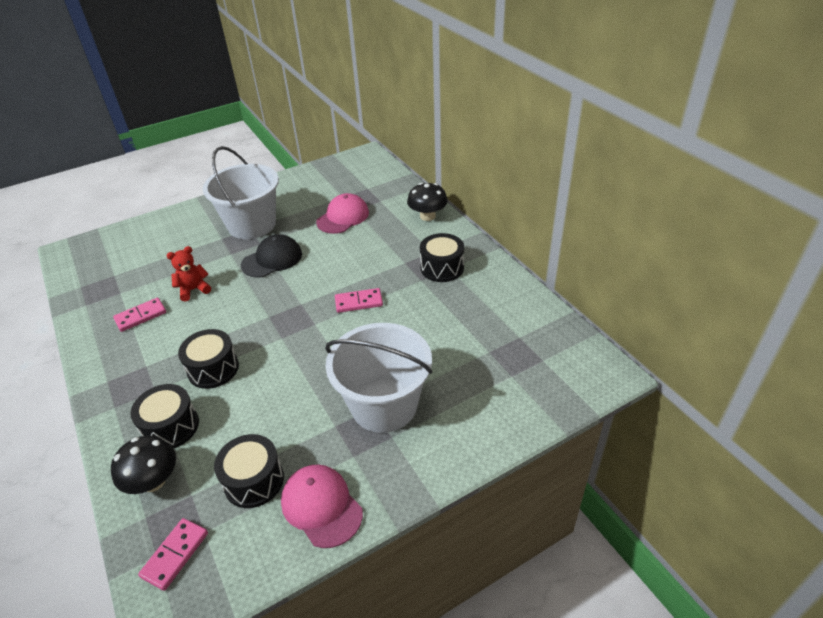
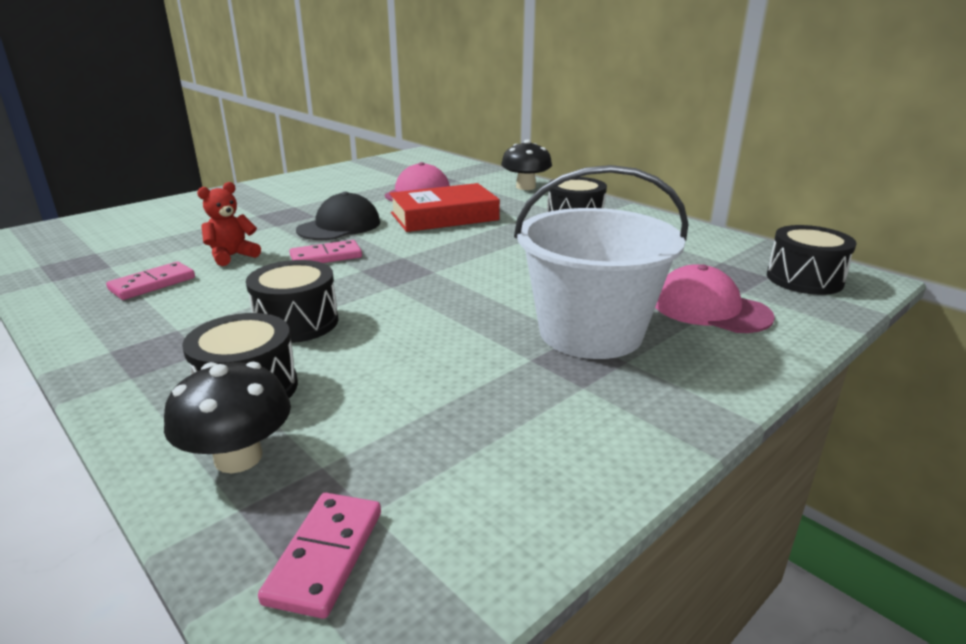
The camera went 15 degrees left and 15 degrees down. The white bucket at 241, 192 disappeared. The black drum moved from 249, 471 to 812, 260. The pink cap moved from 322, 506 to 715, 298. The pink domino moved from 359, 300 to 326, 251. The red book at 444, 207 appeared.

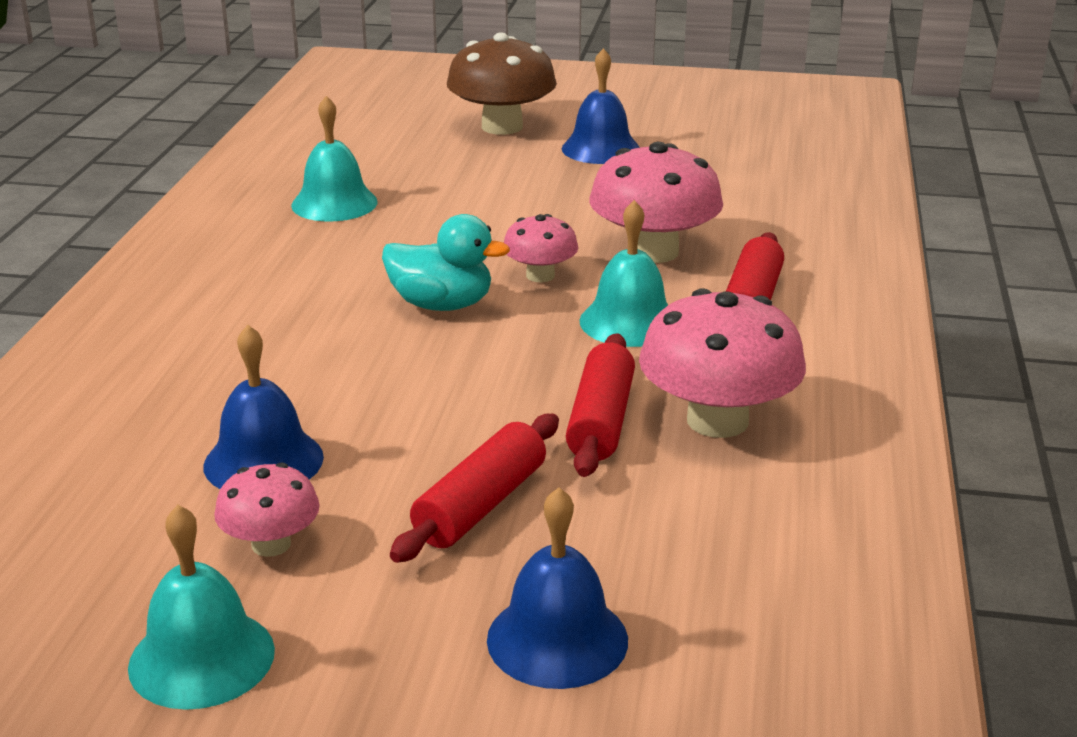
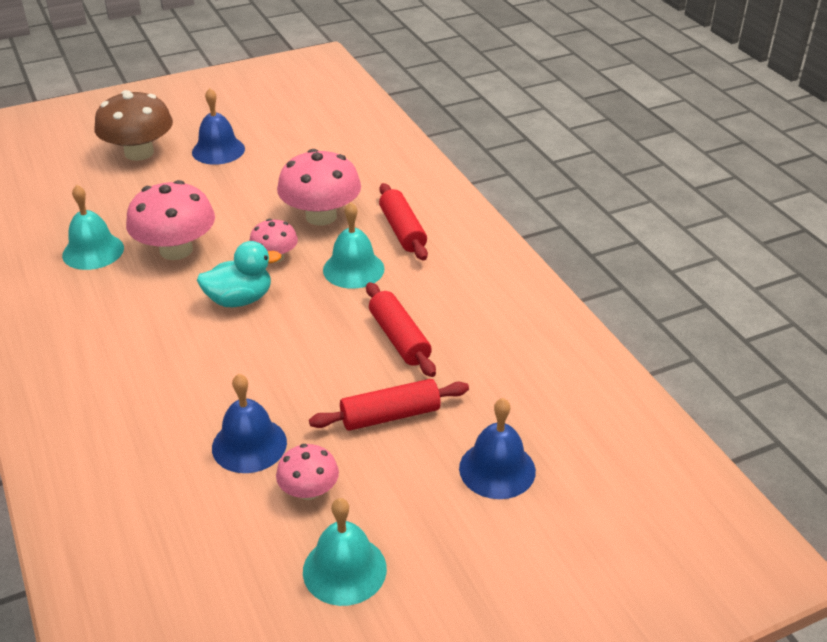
The camera went 35 degrees left and 10 degrees up. The red rolling pin at 474, 488 turned 75 degrees clockwise. The pink mushroom moved from 722, 363 to 170, 220.

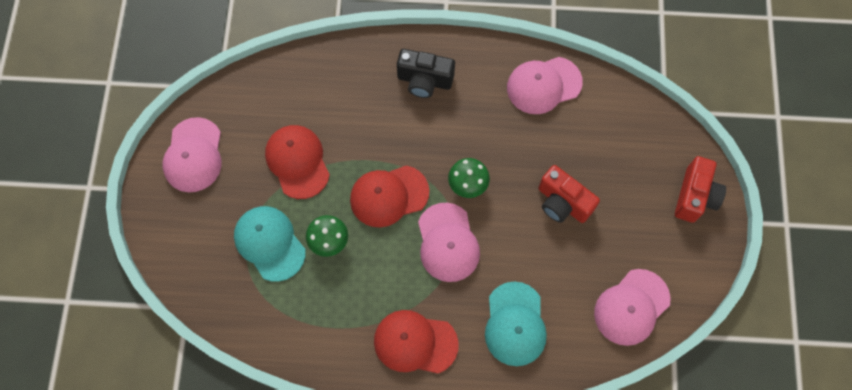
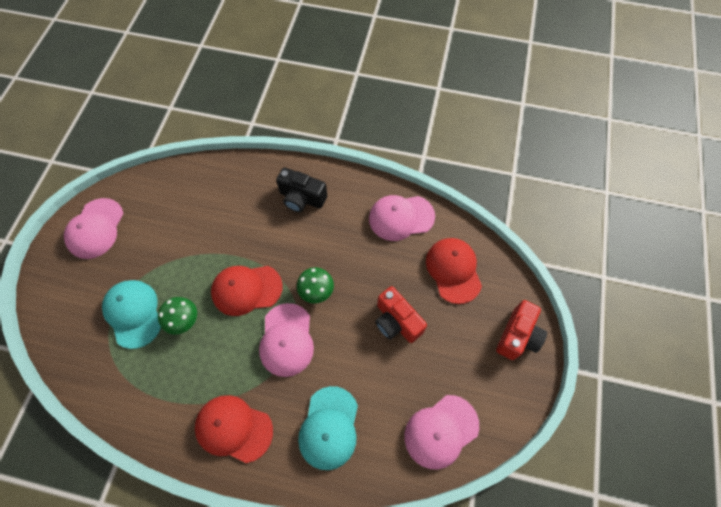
The camera went 10 degrees right and 5 degrees down. The red cap moved from 297, 162 to 454, 271.

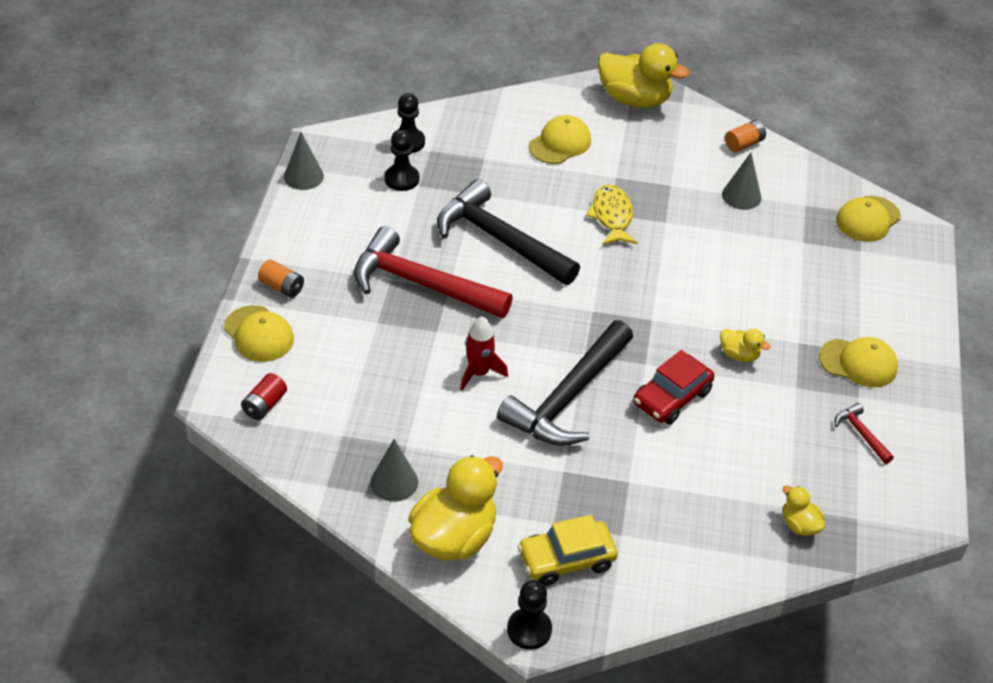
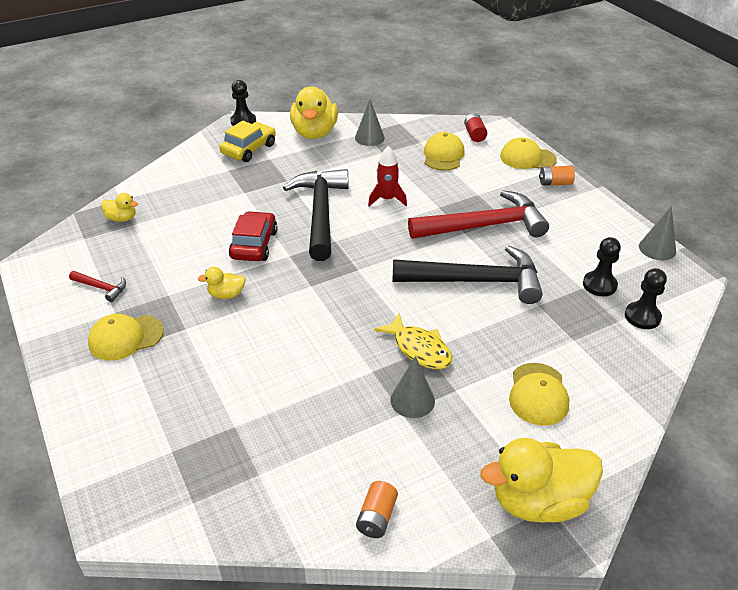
The camera went 145 degrees right and 5 degrees down. The grey cone moved from 741, 181 to 412, 387. The yellow cap moved from 868, 219 to 444, 151.

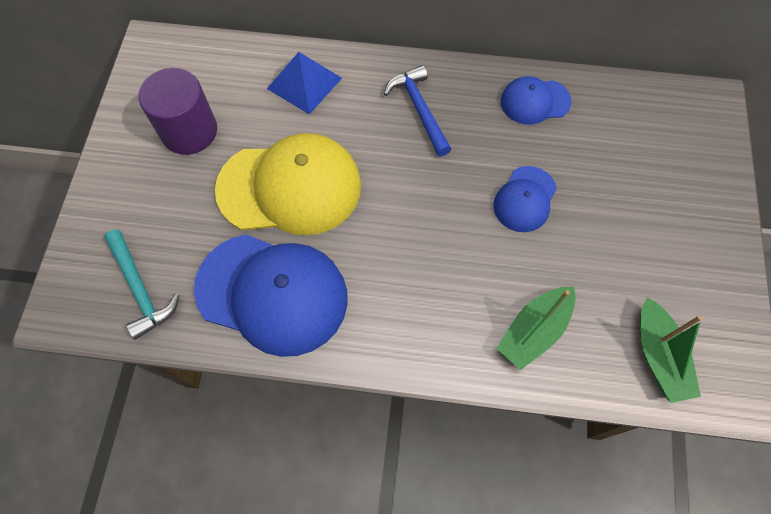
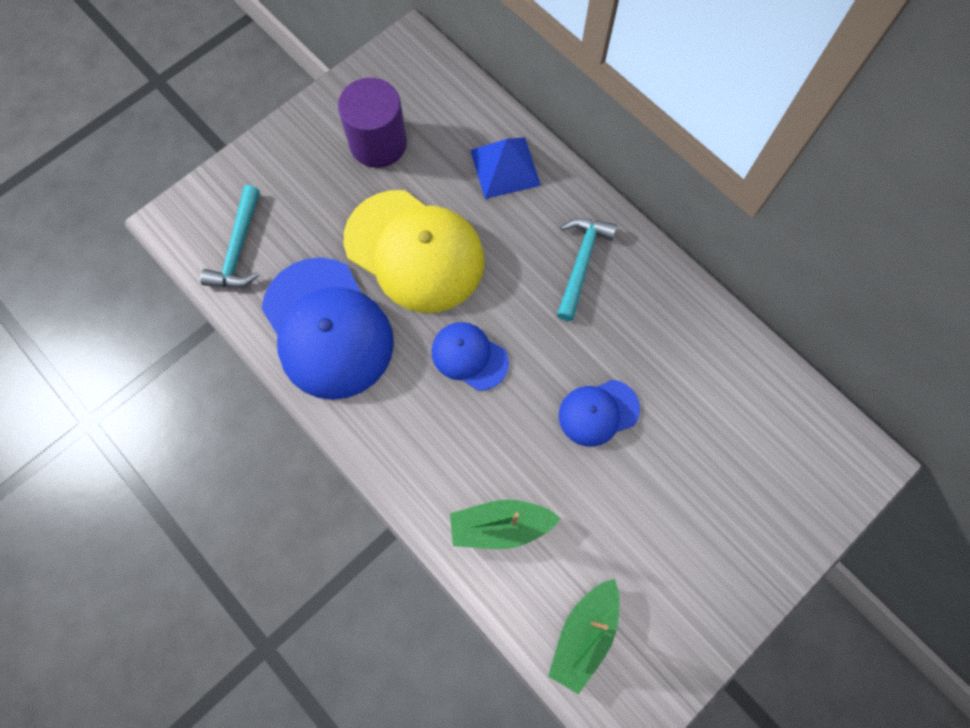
The camera went 40 degrees right and 5 degrees up. The blue hammer at 417, 111 became the turquoise hammer at 587, 269. The blue cap moved from 536, 100 to 470, 356.

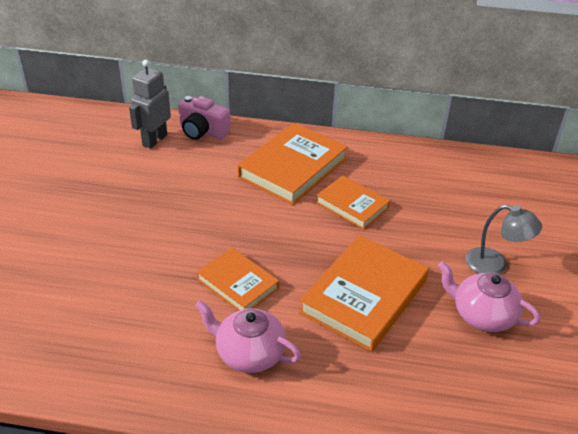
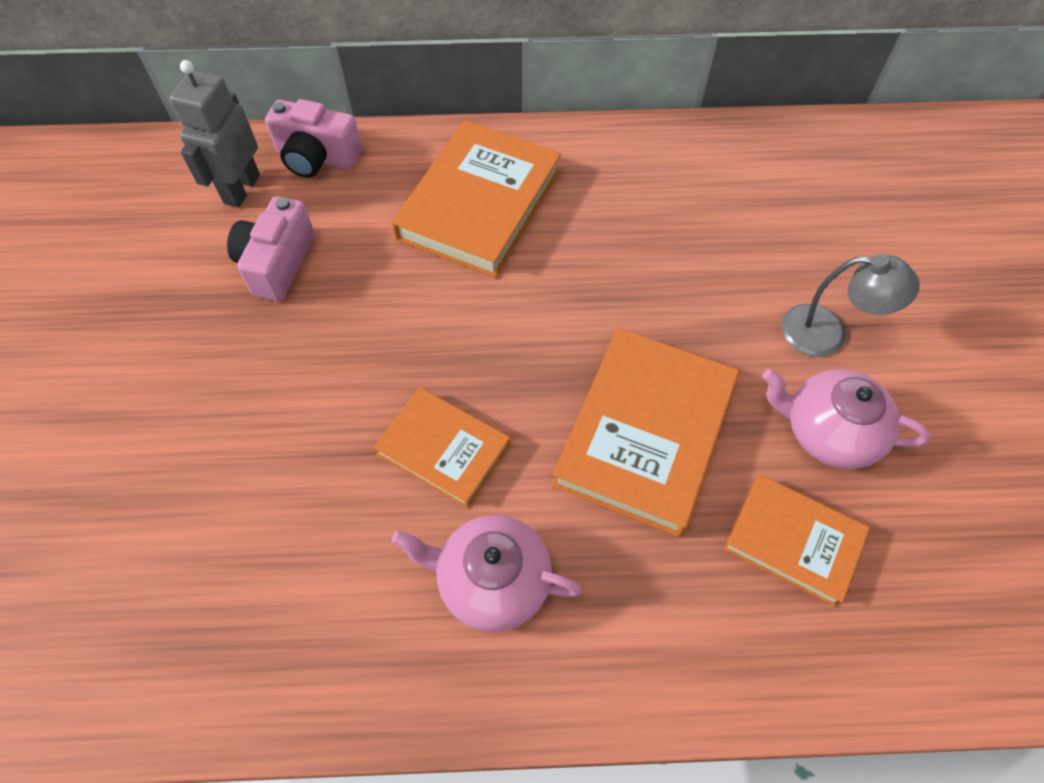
The camera went 10 degrees left and 20 degrees up. The orange book moved from 353, 202 to 797, 540. The pink camera at 270, 248 appeared.

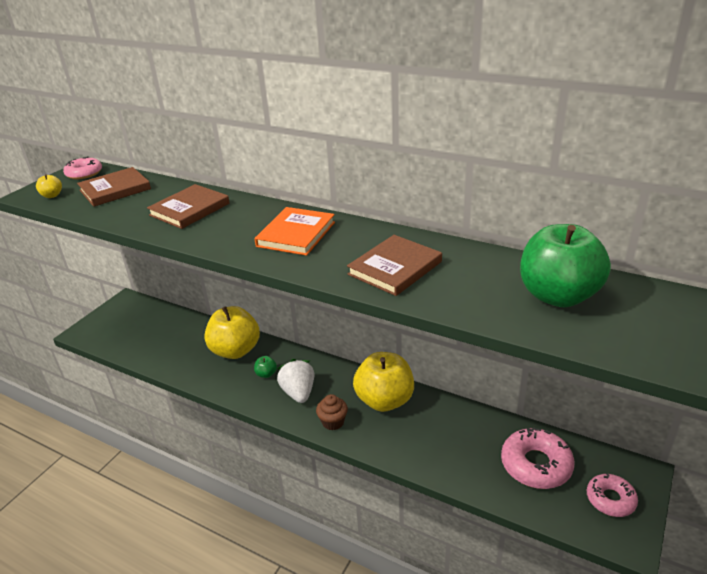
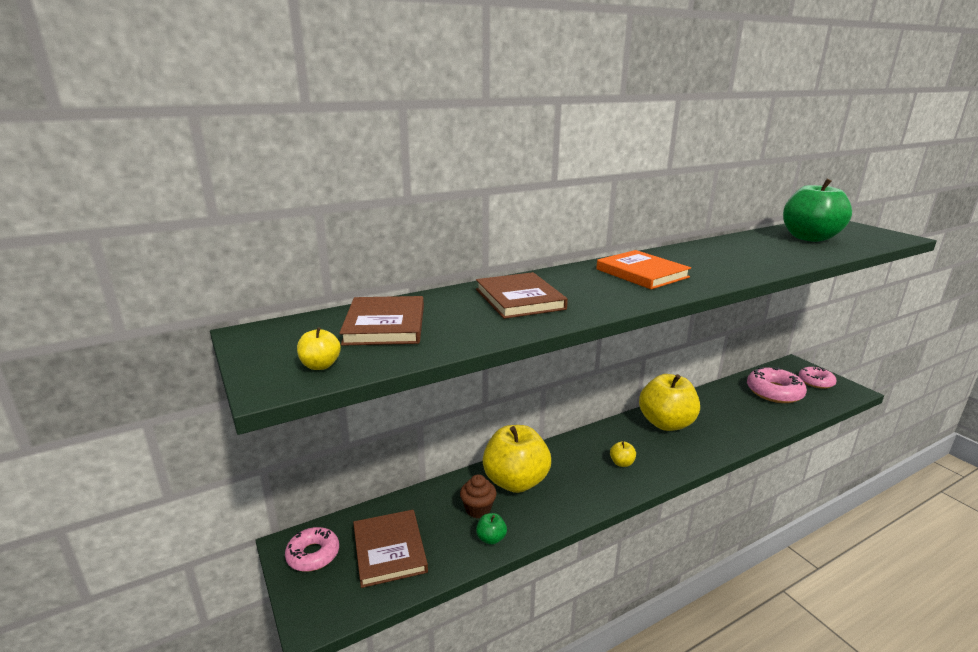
The camera went 60 degrees left and 10 degrees down. The pink donut moved from 82, 167 to 312, 549. The green apple moved from 265, 367 to 491, 529. The white strawberry at 295, 381 was replaced by the yellow apple at 623, 454. The brown cupcake moved from 332, 412 to 478, 496. The brown book moved from 394, 265 to 390, 549.

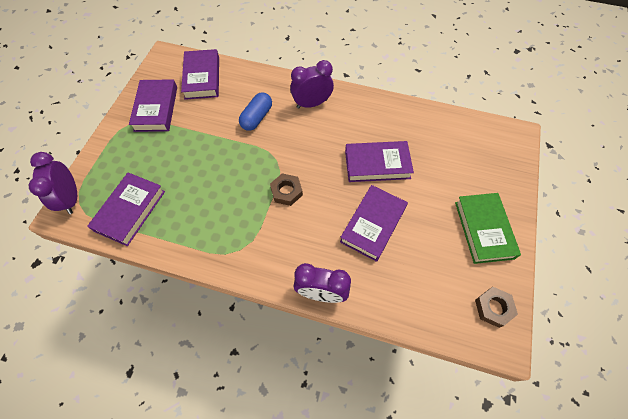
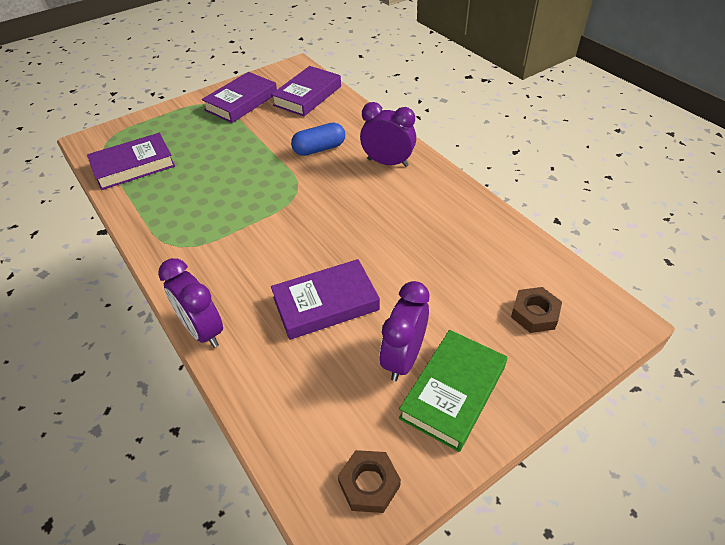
The camera went 40 degrees right and 15 degrees down. The purple clock moved from 53, 183 to 404, 331. The brown nut moved from 286, 189 to 536, 310. The purple book at 379, 161 disappeared.

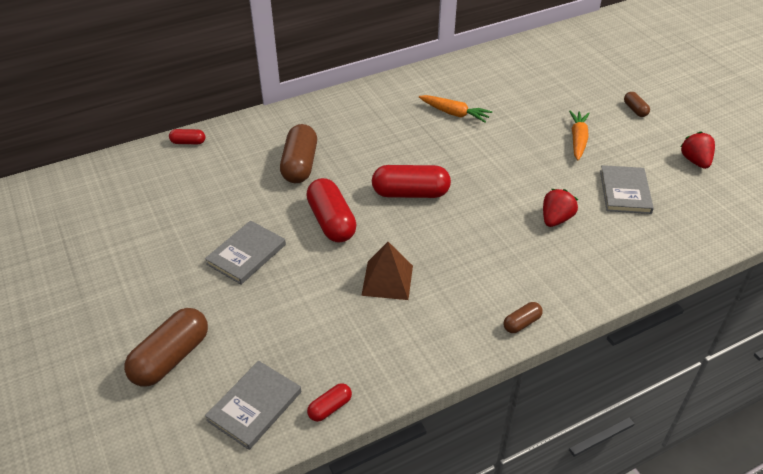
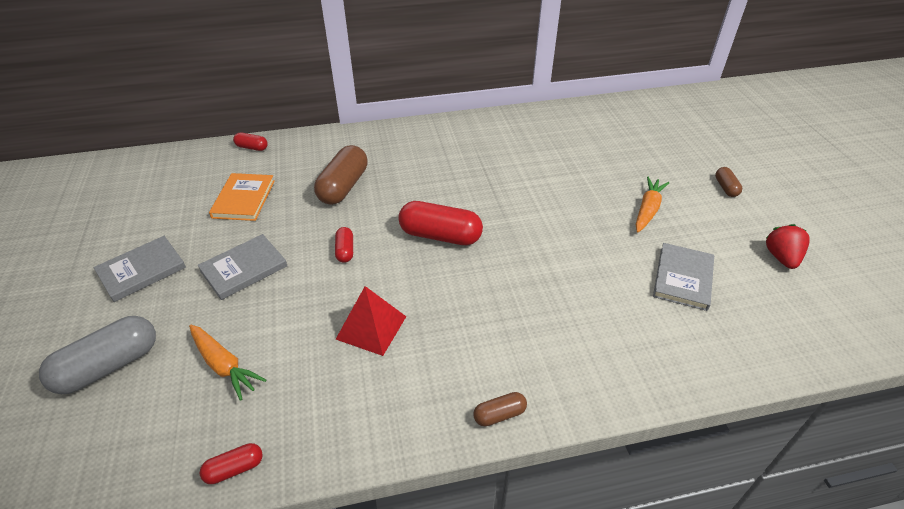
The camera went 15 degrees right and 0 degrees up. The brown capsule at 166, 347 became the grey capsule at 97, 355. The grey book moved from 253, 405 to 139, 269. The red capsule at 331, 210 changed to 0.50 times the size. The brown pyramid at 387, 271 became the red pyramid at 371, 321. The orange carrot moved from 455, 109 to 227, 363. The red strawberry at 560, 208 disappeared. The orange book at 242, 197 appeared.

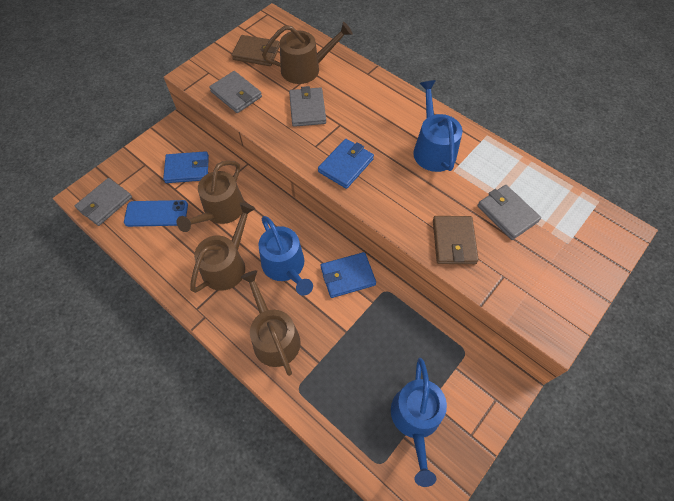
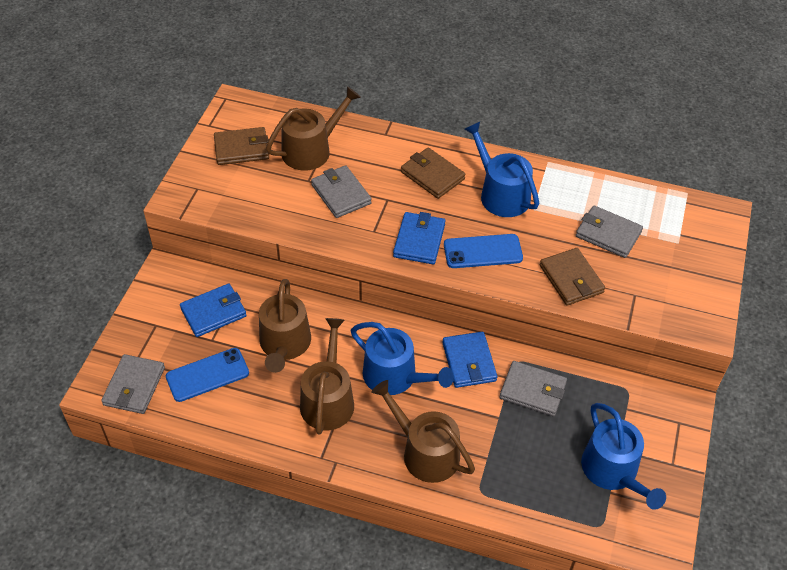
The camera went 25 degrees left and 10 degrees down. The grey wallet moved from 235, 92 to 533, 388. The blue wallet at 348, 275 turned 60 degrees counterclockwise. The brown wallet at 433, 173 appeared. The blue phone at 483, 251 appeared.

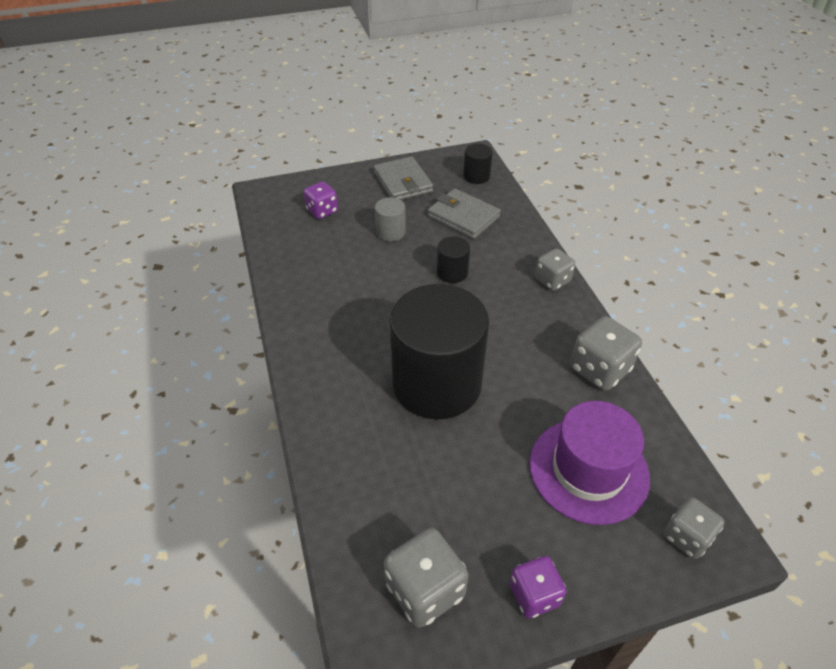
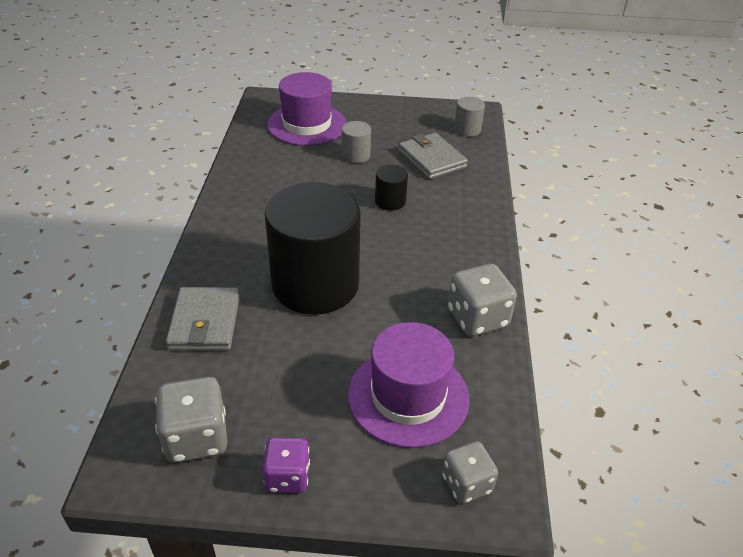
The camera went 20 degrees right and 5 degrees down. The purple dice at 321, 200 was replaced by the purple hat at 306, 109. The grey wallet moved from 403, 178 to 203, 319. The black cylinder at 478, 164 became the grey cylinder at 469, 117. The grey dice at 555, 269 disappeared.

